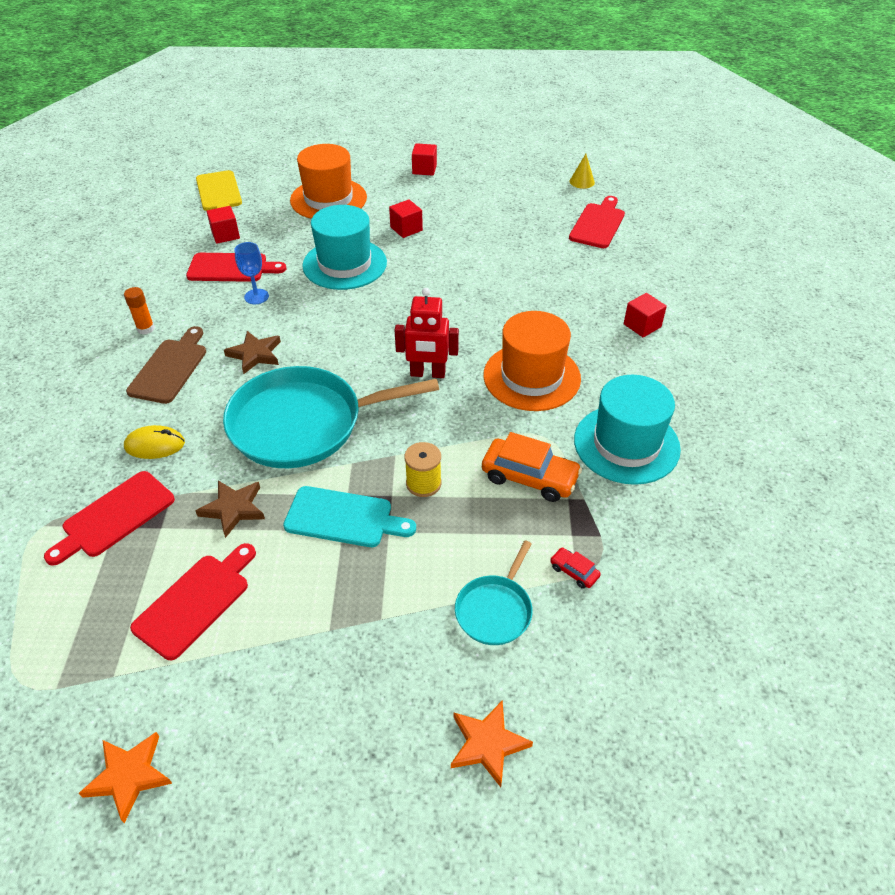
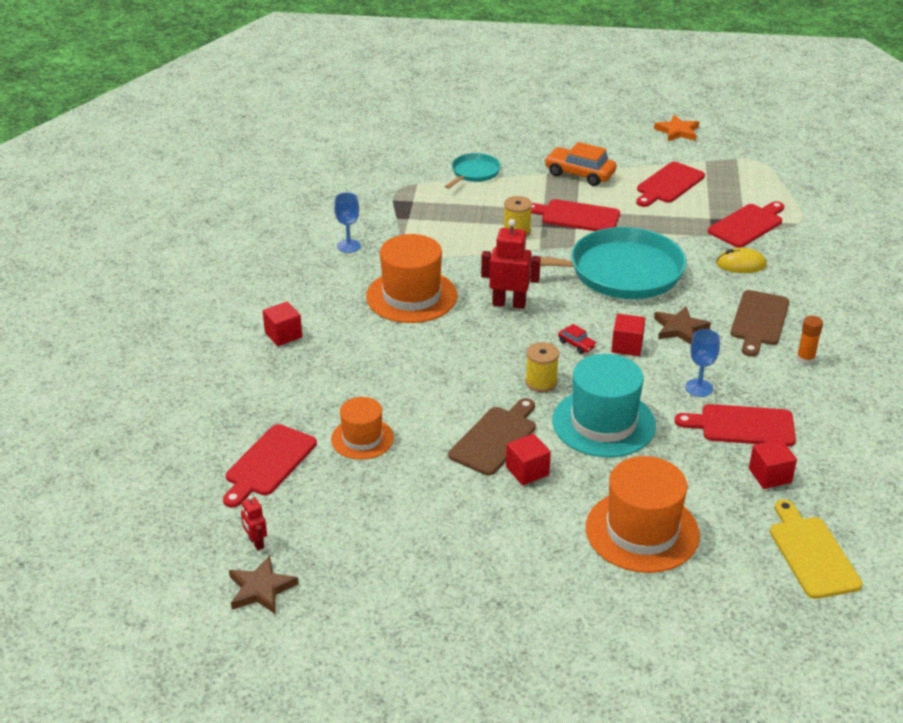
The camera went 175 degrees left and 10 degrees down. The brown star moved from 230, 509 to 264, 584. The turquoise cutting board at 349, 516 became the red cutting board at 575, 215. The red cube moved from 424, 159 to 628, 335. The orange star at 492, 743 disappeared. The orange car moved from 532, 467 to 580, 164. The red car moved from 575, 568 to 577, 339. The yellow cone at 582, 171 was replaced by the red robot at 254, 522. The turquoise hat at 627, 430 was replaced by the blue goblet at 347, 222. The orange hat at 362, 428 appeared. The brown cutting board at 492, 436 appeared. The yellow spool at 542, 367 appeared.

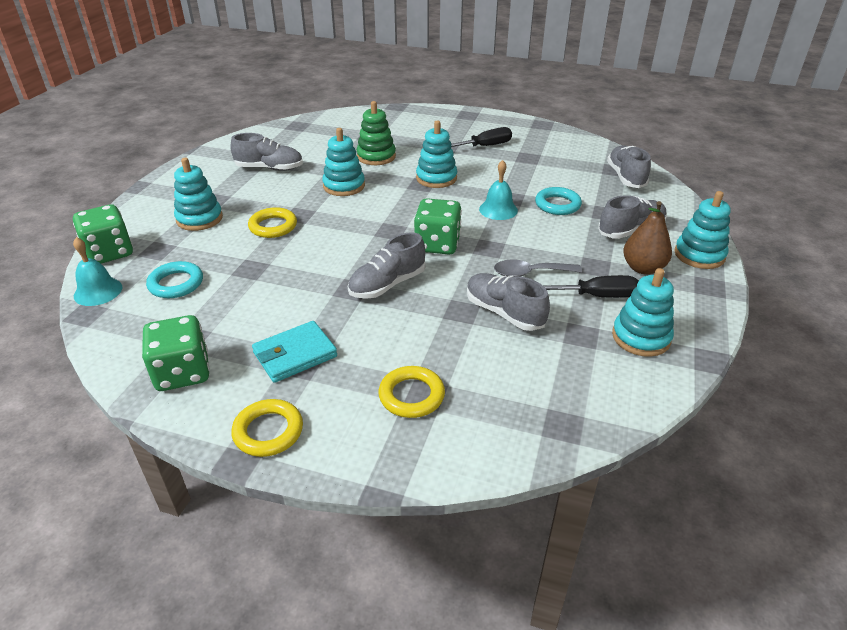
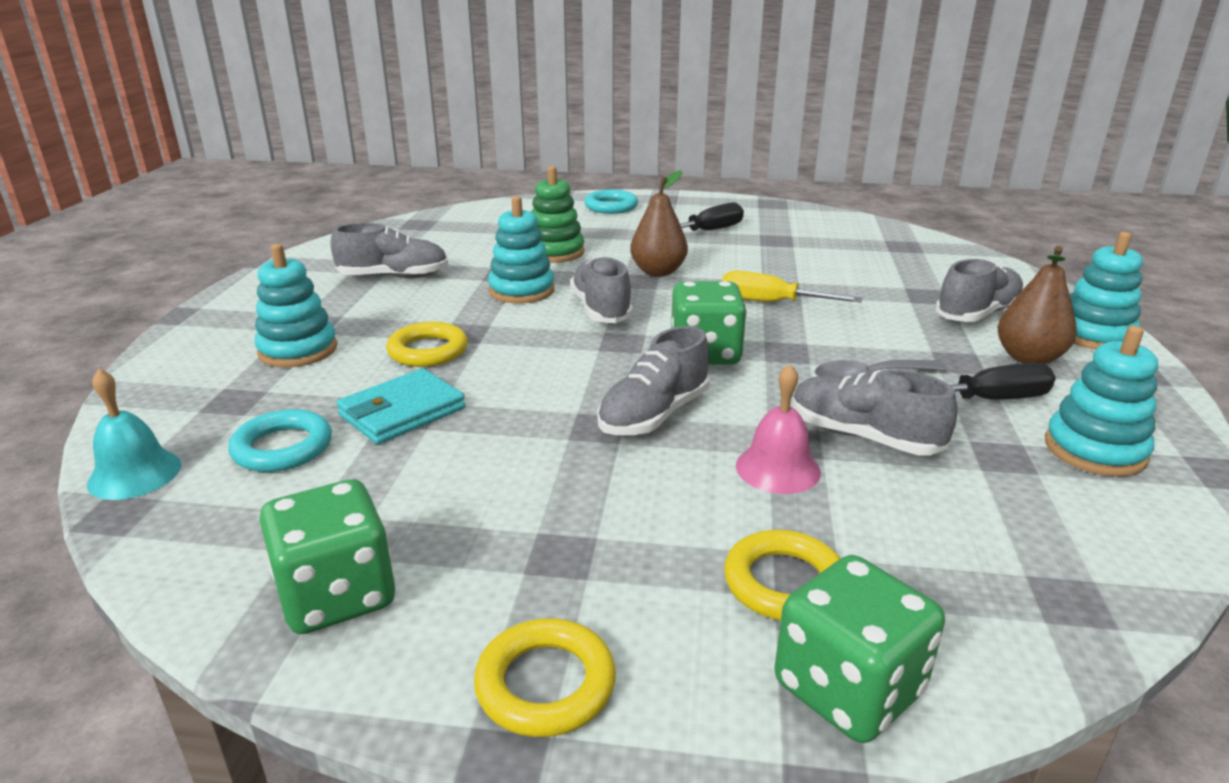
The camera went 10 degrees left and 10 degrees down. The green dice moved from 103, 234 to 860, 649. The turquoise wallet moved from 294, 352 to 401, 406. The turquoise stacking toy at 436, 154 was replaced by the brown pear at 659, 223. The turquoise bell at 498, 190 was replaced by the yellow screwdriver at 792, 286. The turquoise ring moved from 558, 201 to 611, 202. The grey shoe moved from 629, 166 to 601, 289. The pink bell at 778, 429 appeared.

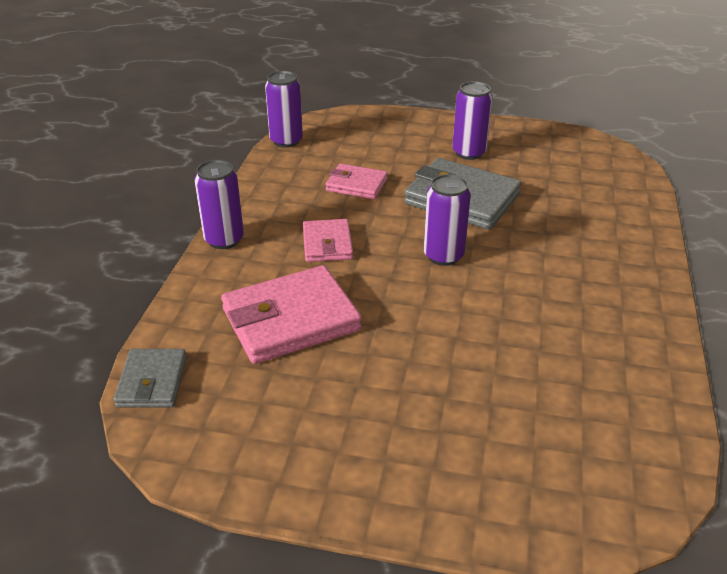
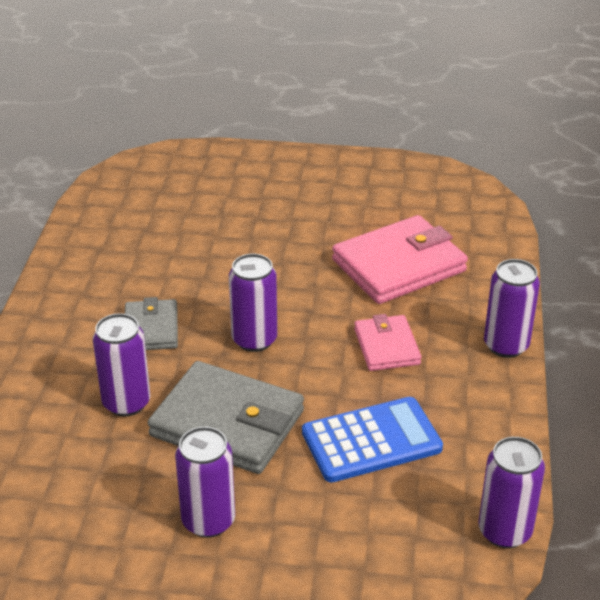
The camera went 175 degrees right and 0 degrees up. The grey wallet moved from 150, 378 to 151, 323. The pink wallet at 357, 181 was replaced by the blue calculator at 372, 439. The purple can at 121, 364 appeared.

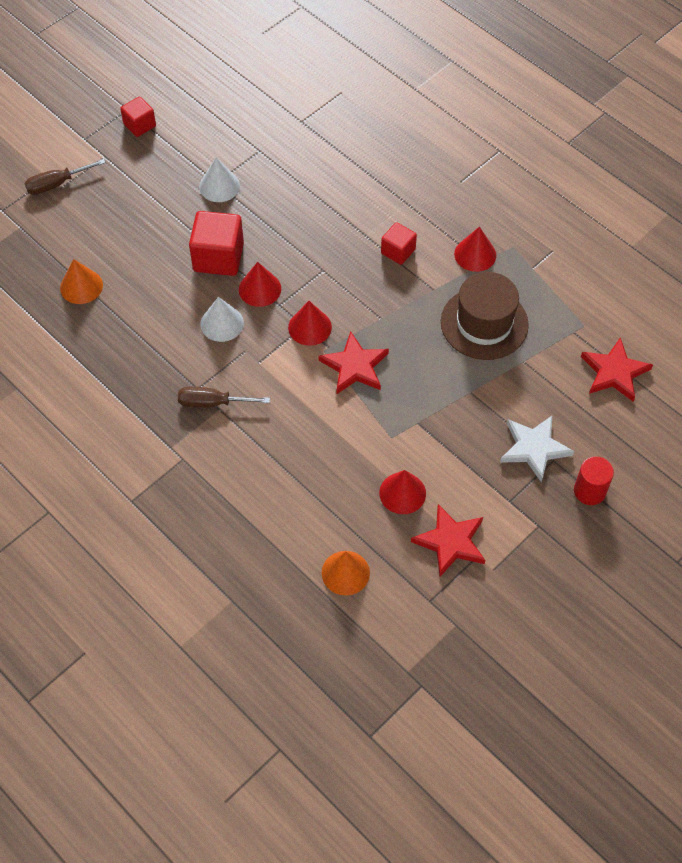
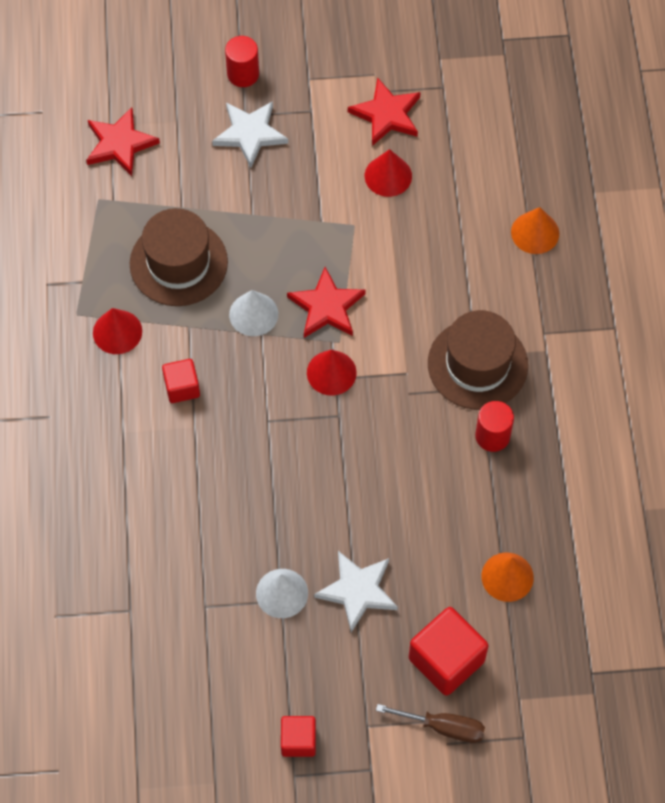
The camera went 140 degrees left and 5 degrees up. The brown screwdriver at 224, 397 was replaced by the brown hat at 478, 360. The red cube moved from 216, 243 to 448, 651. The white cone moved from 222, 319 to 253, 313. The red cone at 260, 284 disappeared. The orange cone moved from 345, 573 to 535, 230. The white star at 356, 591 appeared. The red cylinder at 494, 426 appeared.

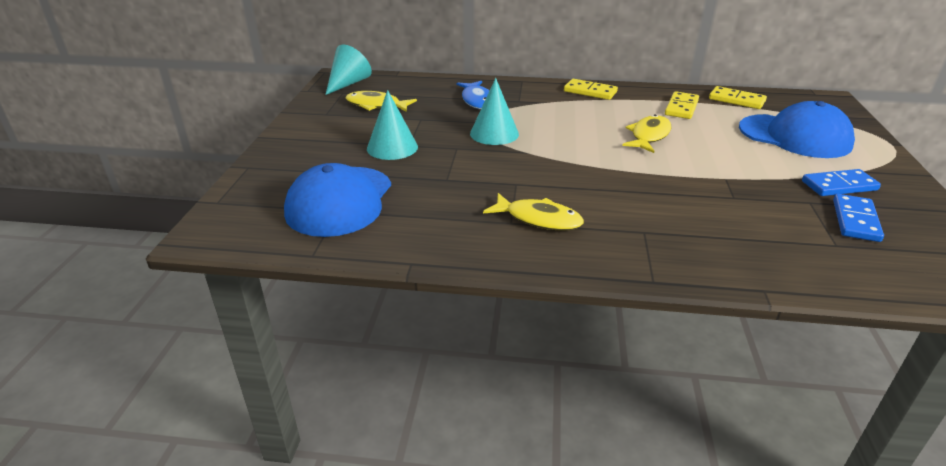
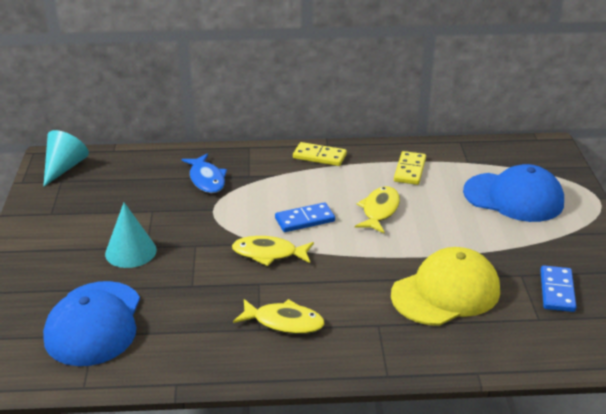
The camera went 10 degrees left and 0 degrees up. The yellow fish moved from 381, 101 to 273, 251. The turquoise cone at 494, 111 disappeared. The yellow domino at 738, 97 disappeared. The blue domino moved from 841, 182 to 305, 217. The yellow cap at 445, 286 appeared.

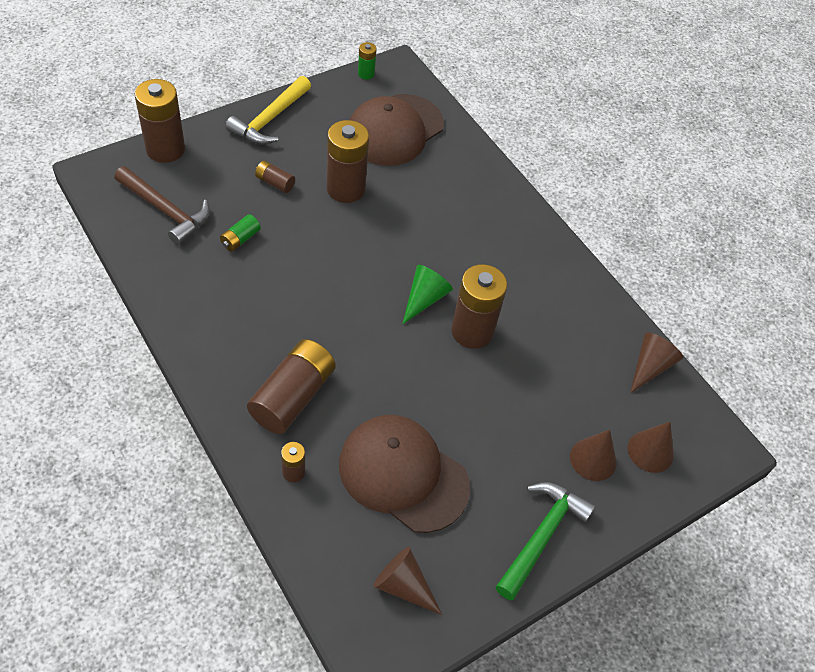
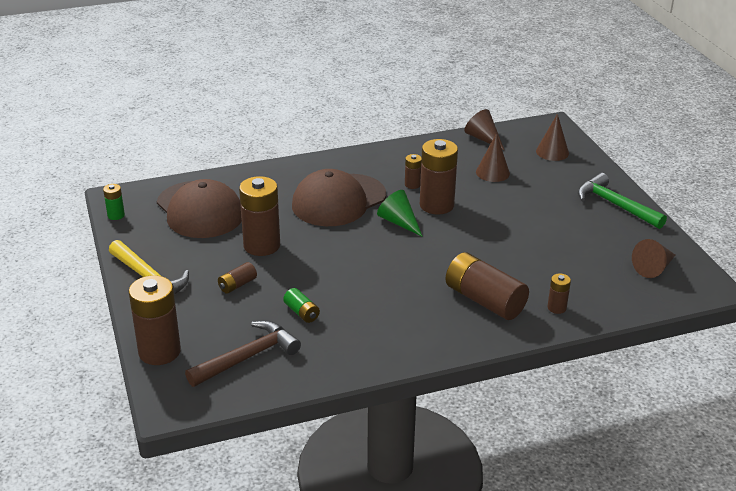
The camera went 70 degrees left and 20 degrees down. The brown cap moved from 404, 474 to 339, 197. The brown cone moved from 593, 455 to 493, 157. The brown battery at 413, 171 appeared.

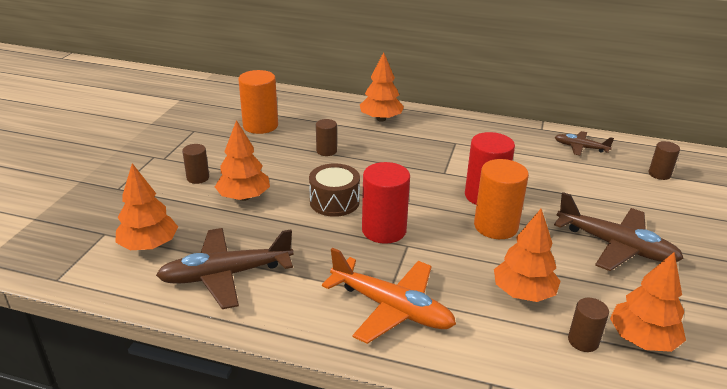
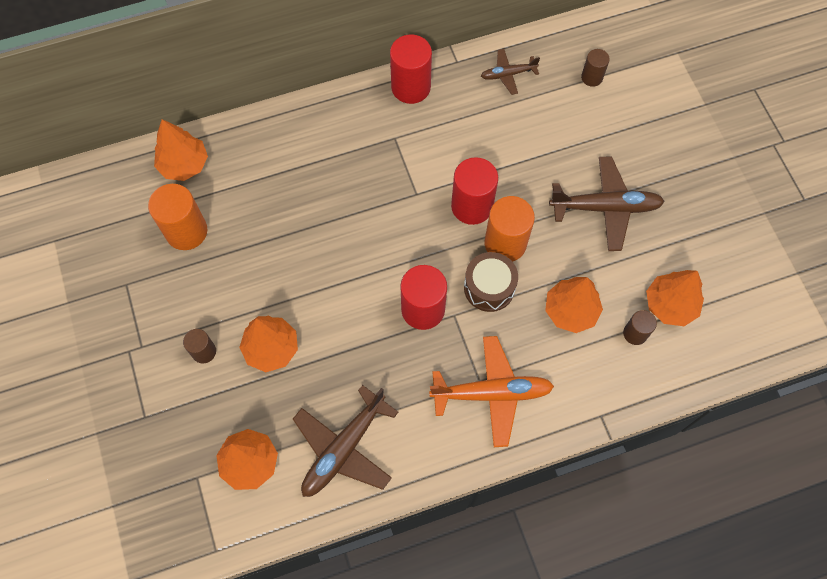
The camera went 35 degrees left and 35 degrees up. The brown drum moved from 334, 190 to 491, 282. The brown cylinder at 326, 137 disappeared. The orange tree moved from 382, 87 to 181, 150. The red cylinder at 411, 69 appeared.

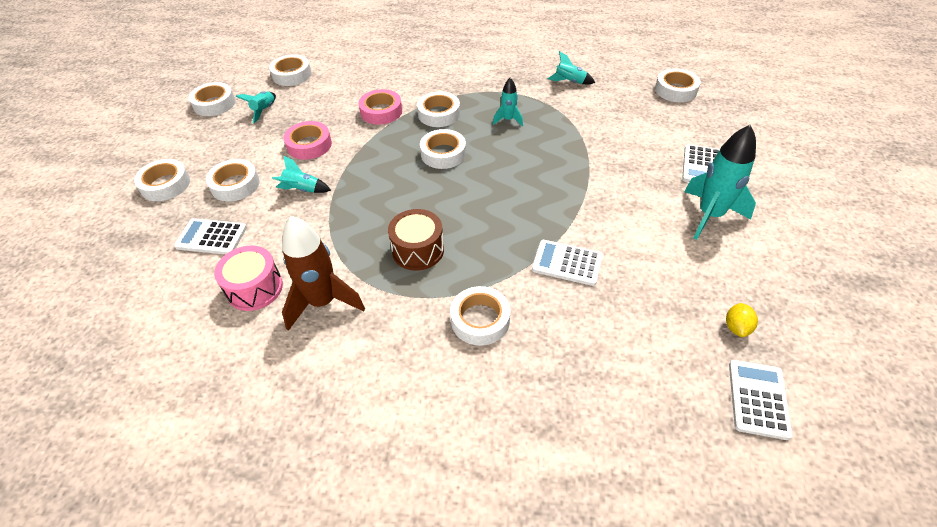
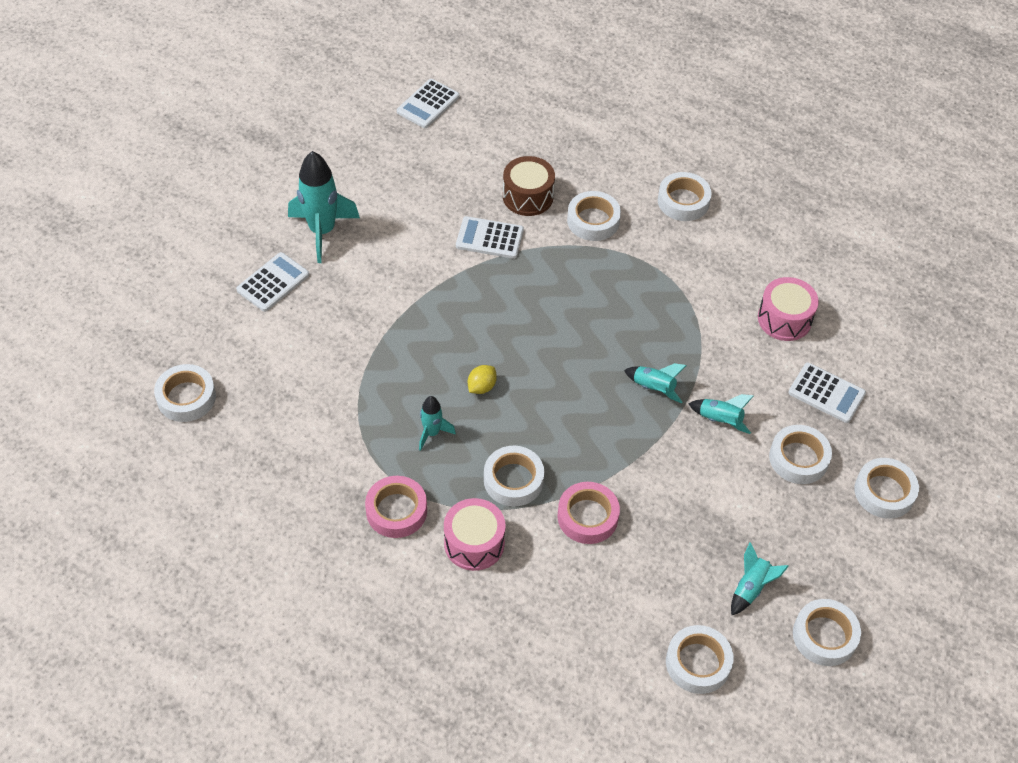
The camera went 160 degrees left and 5 degrees up. The brown rocket at 323, 273 disappeared. The pink tape moved from 307, 140 to 396, 507. The brown drum moved from 416, 240 to 529, 186. The white tape moved from 443, 149 to 685, 196. The white calculator at 567, 263 turned 150 degrees clockwise. The turquoise rocket moved from 571, 68 to 655, 383. The yellow lemon moved from 742, 320 to 482, 379. The pink drum at 475, 534 appeared.

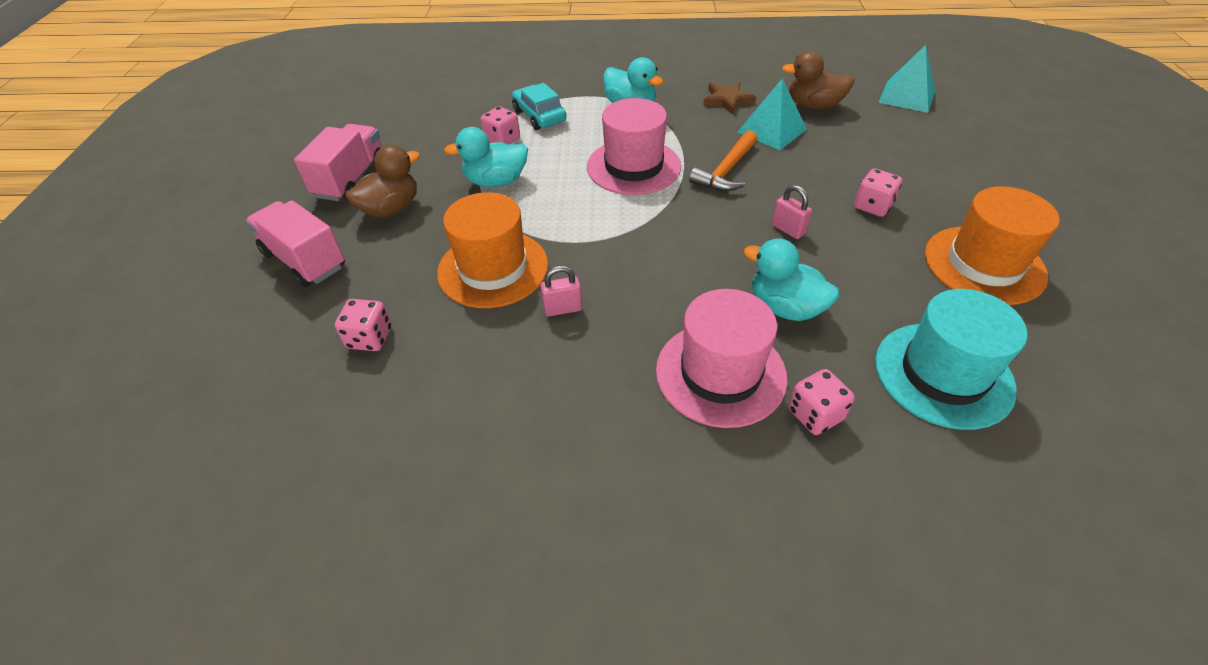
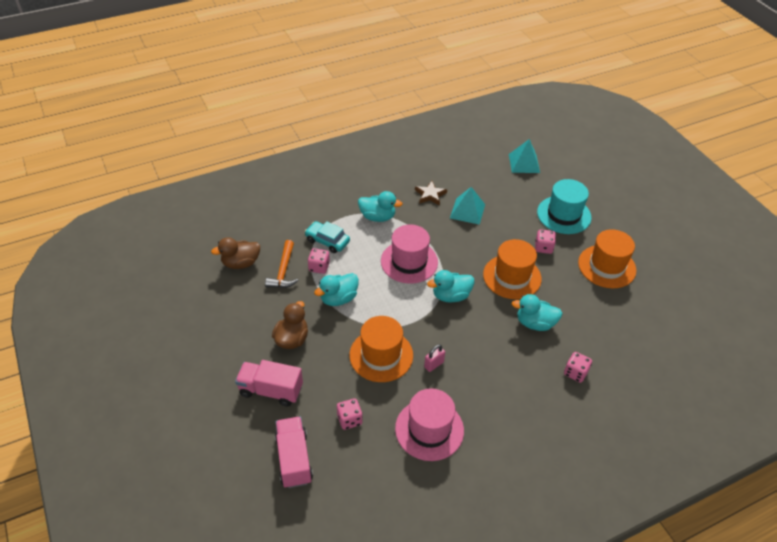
The camera went 30 degrees left and 0 degrees up. The pink truck moved from 338, 162 to 294, 452. The pink hat moved from 722, 358 to 429, 424. The orange hammer moved from 723, 160 to 282, 264. The pink padlock at 792, 212 was replaced by the orange hat at 512, 269. The brown duck moved from 818, 80 to 235, 253. The turquoise hat moved from 951, 359 to 564, 206. The turquoise duck at 450, 286 appeared.

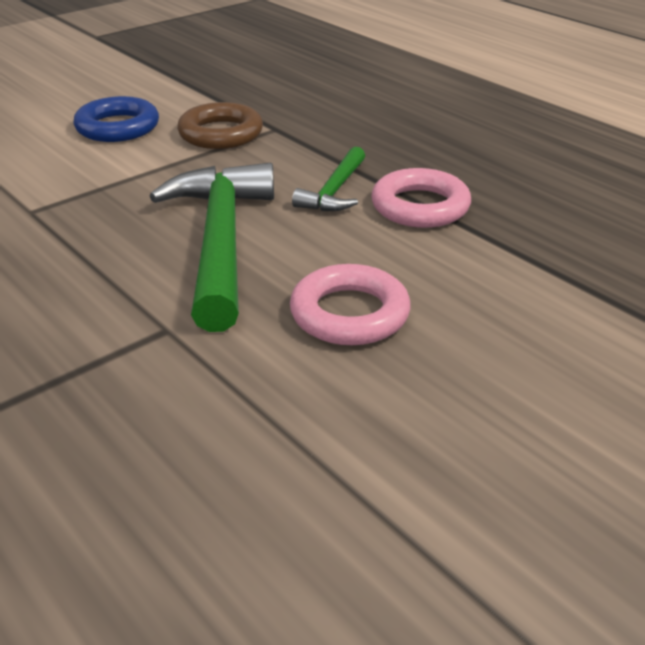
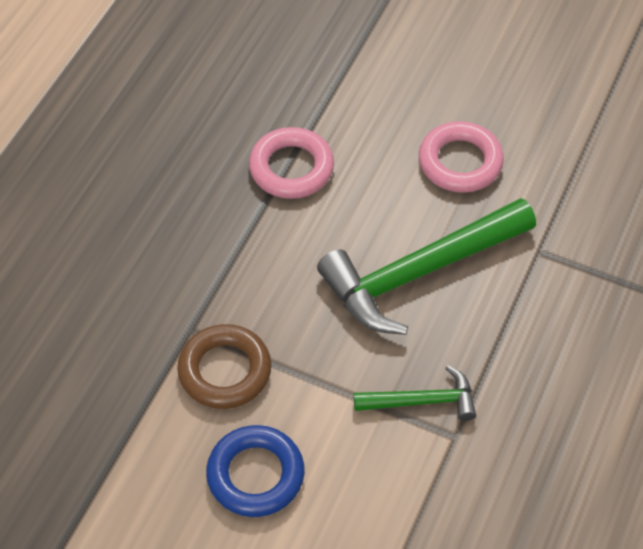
The camera went 115 degrees left and 20 degrees up. The green hammer moved from 328, 179 to 415, 393.

